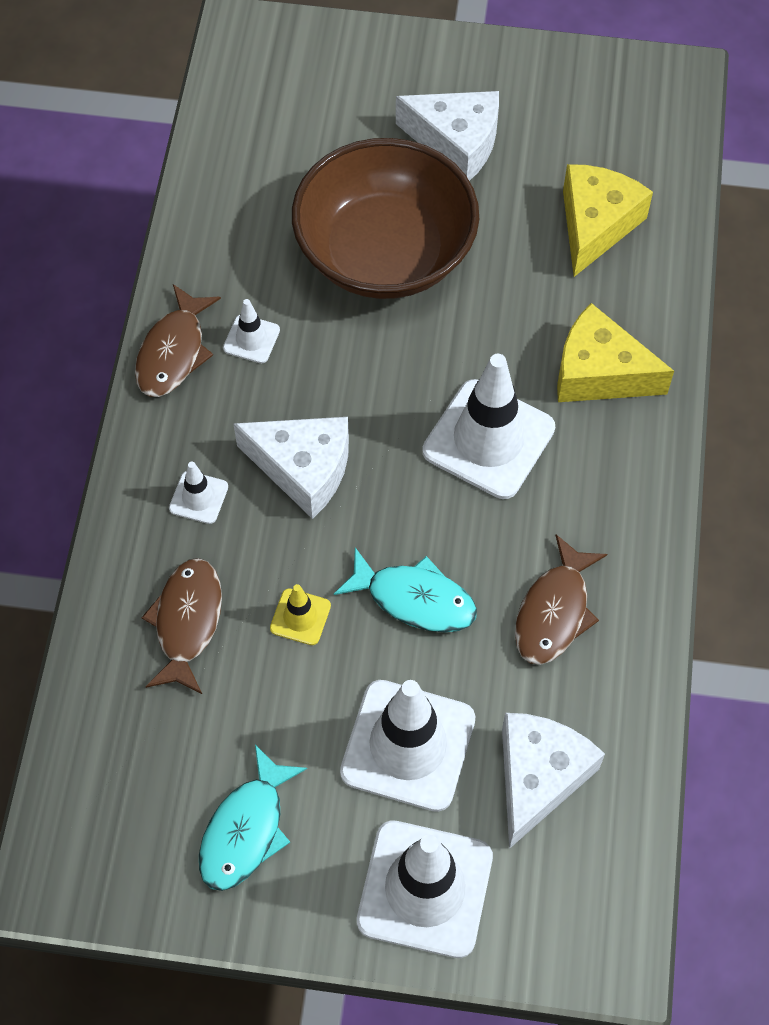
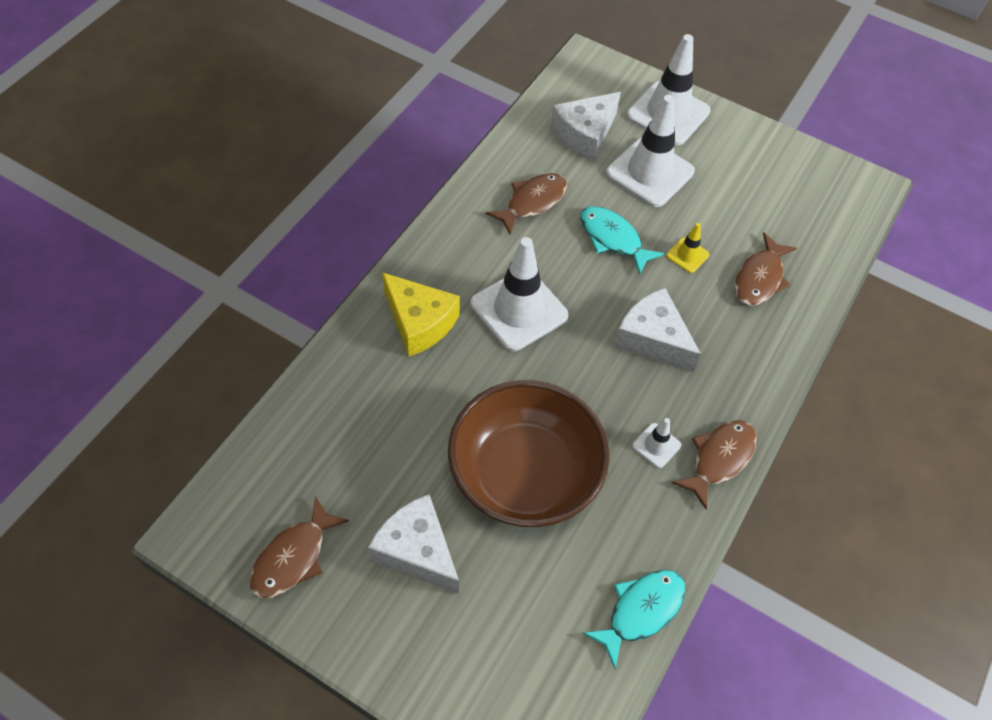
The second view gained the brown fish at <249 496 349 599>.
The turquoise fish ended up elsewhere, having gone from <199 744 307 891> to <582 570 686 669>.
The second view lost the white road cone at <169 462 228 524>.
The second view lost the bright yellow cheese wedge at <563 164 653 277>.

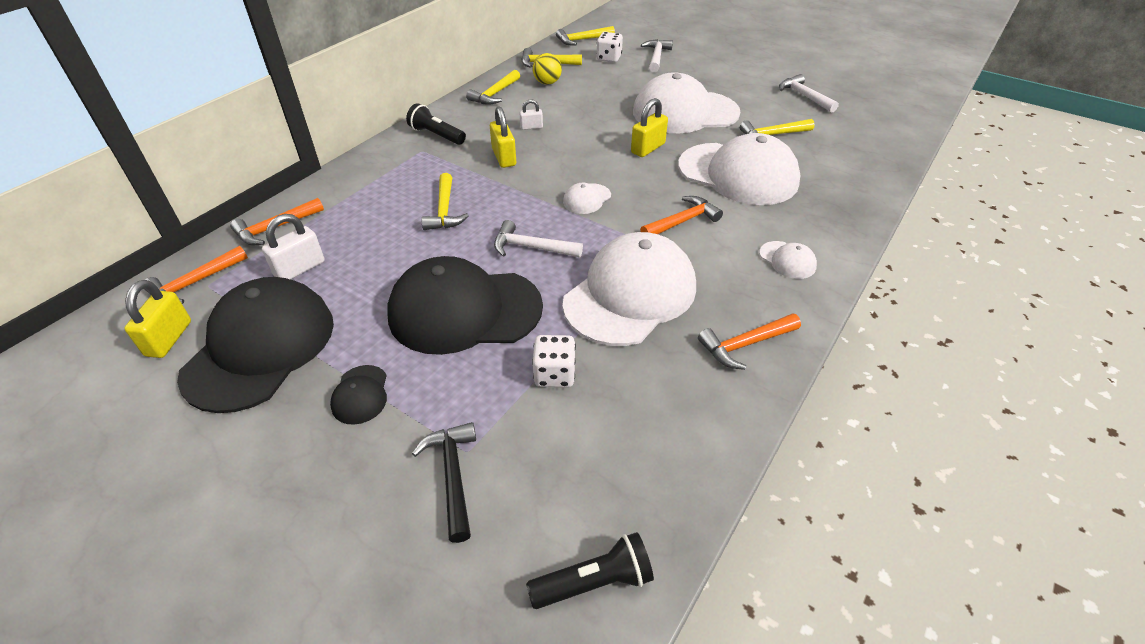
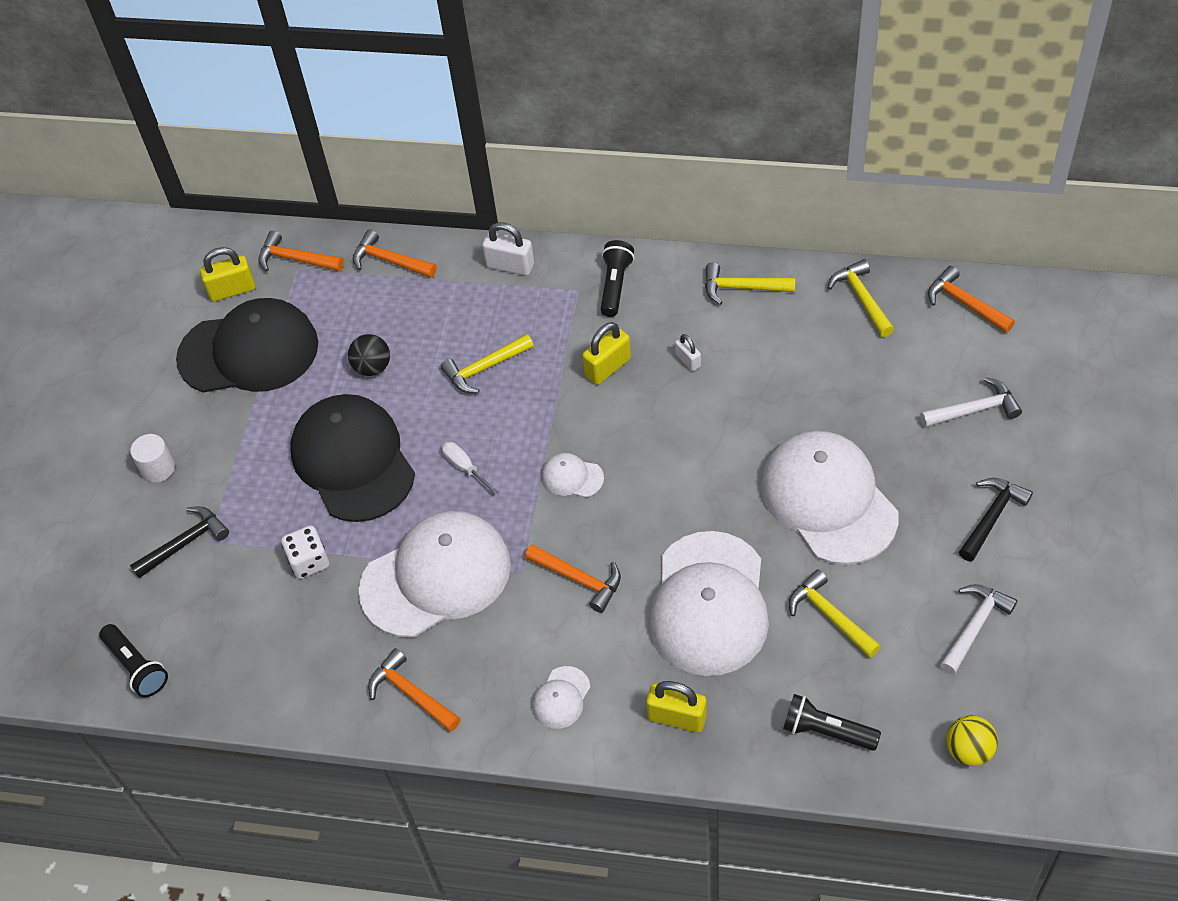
The second view gained the white cylinder shape at <130 434 175 483>.
The second view gained the jet-black ball at <348 334 390 376>.
The white peaked cap at <563 232 696 346> ended up facing another way, 45 degrees counterclockwise from before.
Where the white carpenter's hammer stood at <494 220 583 258>, the white hand screwdriver came to stand at <442 442 498 495>.
The white small lock ended up elsewhere, having gone from <262 214 325 280> to <482 222 534 276>.
The bright yellow small lock ended up elsewhere, having gone from <631 98 668 157> to <646 681 707 732>.
The second view gained the jet-black torch at <783 694 881 751>.
What was the bright yellow carpenter's hammer at <556 26 615 45> turned into the bright orange carpenter's hammer at <928 266 1015 333>.
The bright yellow ball ended up elsewhere, having gone from <533 53 562 85> to <946 715 998 766>.
The second view gained the jet-black carpenter's hammer at <959 478 1033 561>.
The second view lost the jet-black peaked cap at <330 365 387 425>.
The second view lost the white die at <596 32 623 63>.

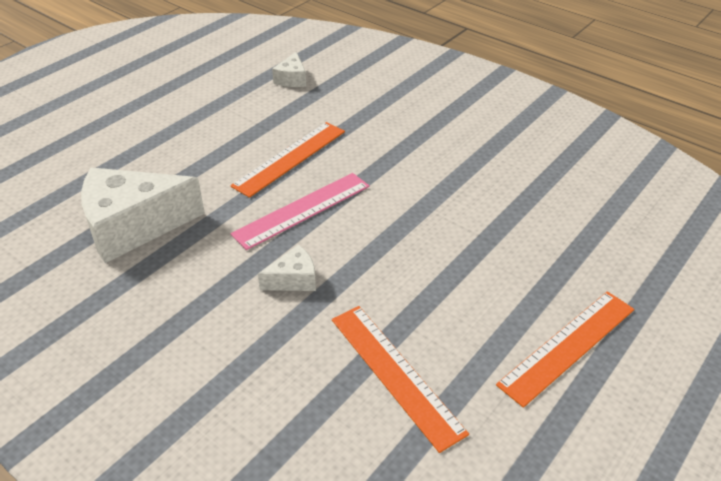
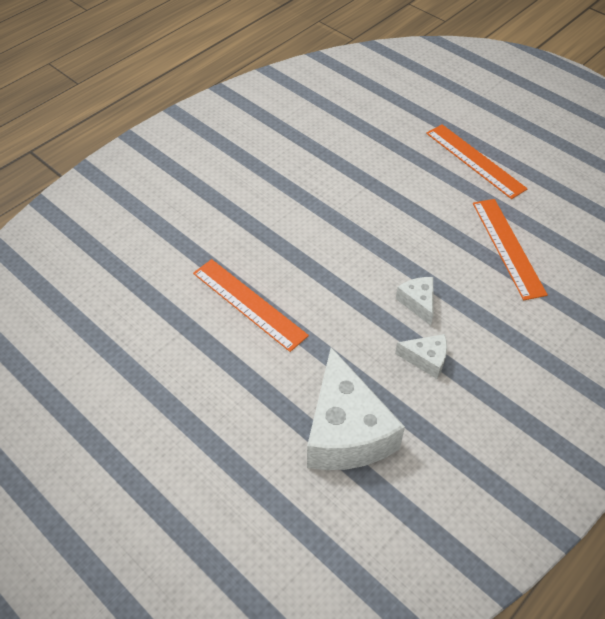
The white cheese wedge ended up elsewhere, having gone from <272 52 306 87> to <395 334 447 379>.
The bright orange ruler at <332 306 469 453> ended up facing another way, 75 degrees counterclockwise from before.
The second view lost the pink ruler at <231 173 369 250>.

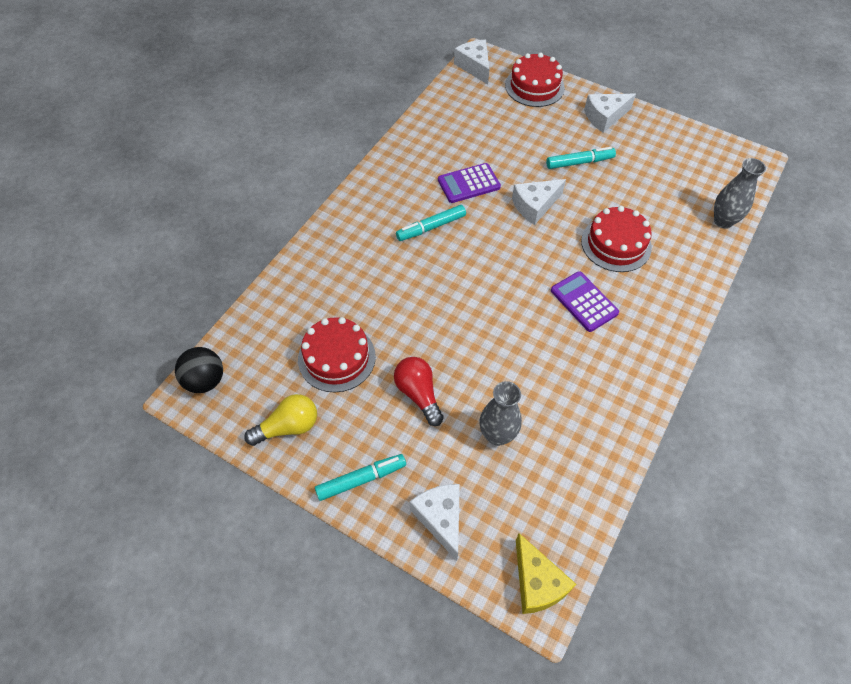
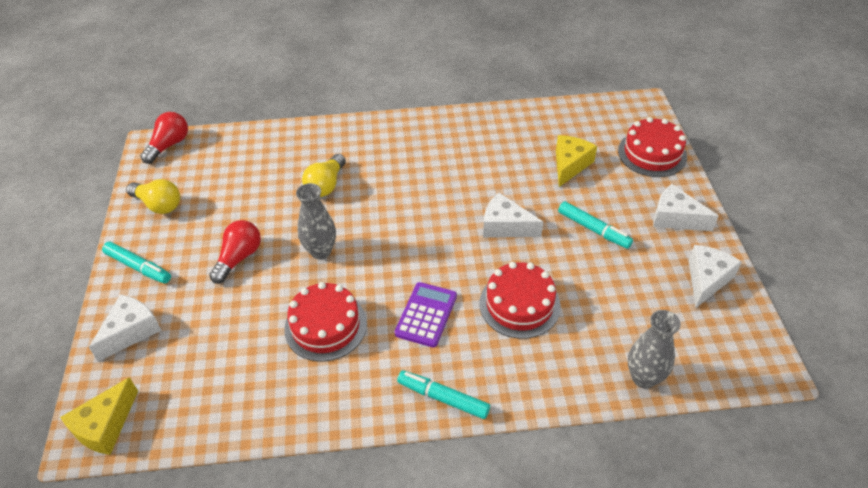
Where the jet-black ball stood at <175 347 223 393>, the crimson lightbulb came to stand at <140 112 188 164>.
The crimson cake ended up elsewhere, having gone from <298 317 376 392> to <284 282 367 362>.
The gray vase ended up elsewhere, having gone from <480 381 522 446> to <296 183 336 259>.
The second view gained the bright yellow lightbulb at <302 154 346 197>.
The turquoise marker ended up elsewhere, having gone from <396 205 466 241> to <397 371 490 419>.
The second view gained the bright yellow cheese wedge at <556 135 597 187>.
The white cheese wedge ended up elsewhere, having gone from <454 40 490 84> to <688 245 742 308>.
The second view lost the royal purple pocket calculator at <438 163 501 203>.

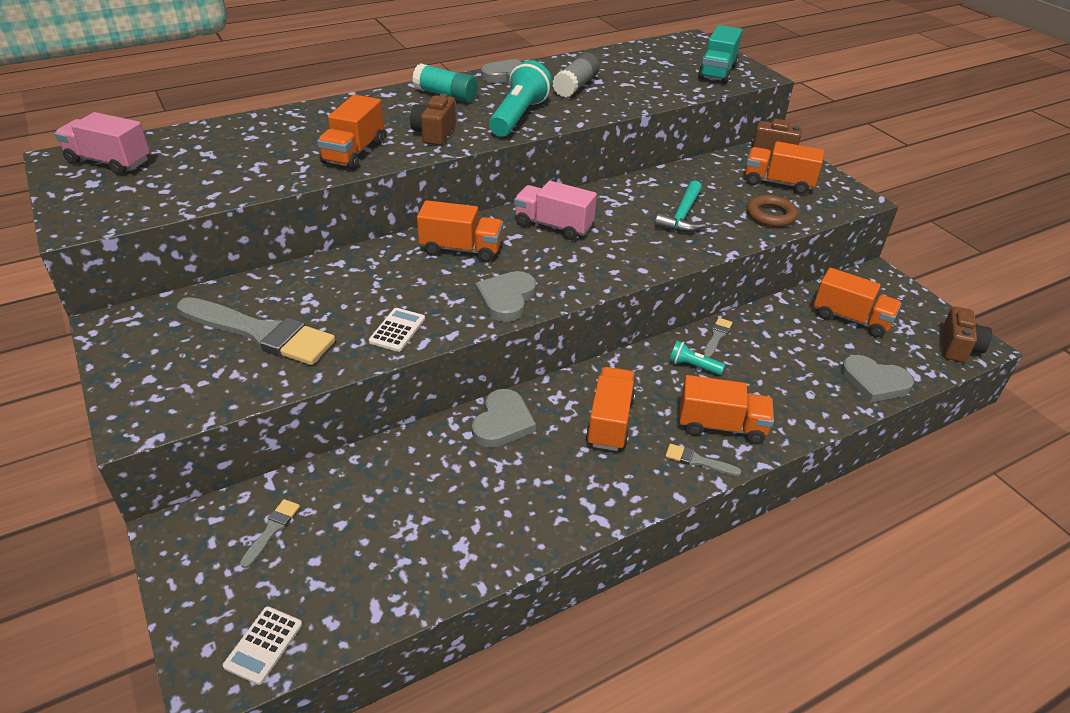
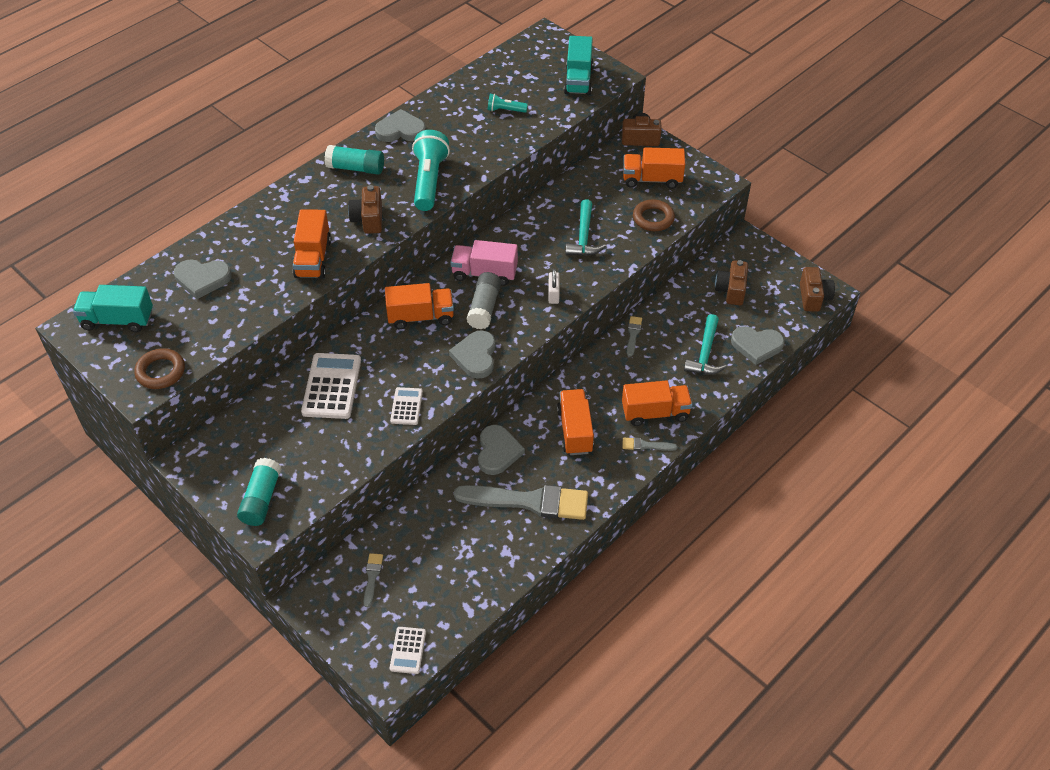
What was the pink truck at <55 112 150 175> turned into the turquoise truck at <73 285 153 332>.
The second view gained the brown hoop at <134 348 185 389>.
The second view gained the gray love heart at <174 259 231 299>.
The second view gained the turquoise glue at <237 458 281 526>.
The second view gained the white pocket calculator at <301 353 361 419>.
The gray paintbrush ended up elsewhere, having gone from <177 297 335 365> to <454 485 588 520>.
The gray glue ended up elsewhere, having gone from <553 53 599 98> to <467 272 501 330>.
The turquoise torch ended up elsewhere, having gone from <669 341 725 375> to <488 94 528 113>.
The second view gained the white small lock at <548 269 560 304>.
The second view gained the turquoise carpenter's hammer at <684 314 726 374>.
Where the bright orange truck stood at <814 268 901 338>, the brown compact camera came to stand at <715 260 748 305>.

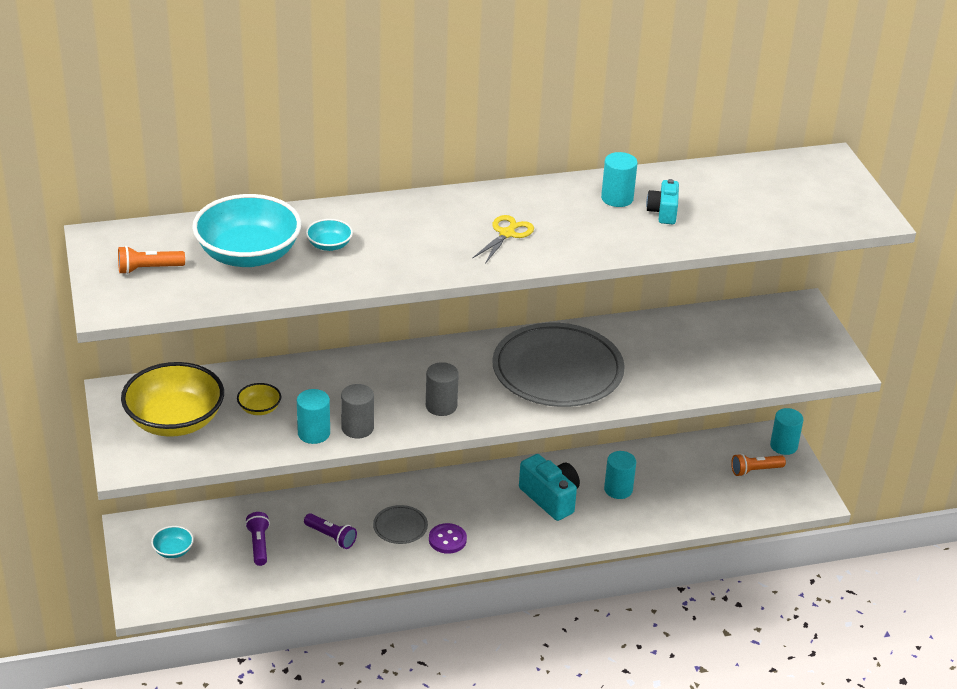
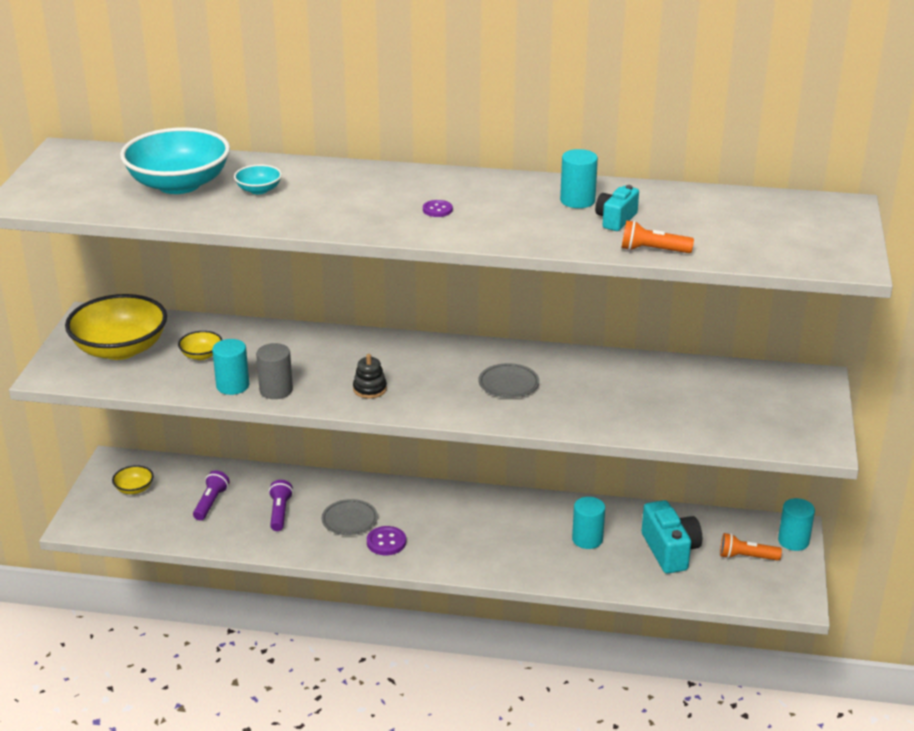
What was the turquoise deep dish at <151 526 194 558> turned into the bright yellow deep dish at <112 465 154 494>.
The royal purple torch at <304 513 357 549> ended up facing another way, 150 degrees counterclockwise from before.
Where the gray cylinder shape stood at <426 362 459 416>, the jet-black stacking rings came to stand at <353 354 387 398>.
Where the bright yellow shears stood at <472 215 534 264>, the royal purple sewing button came to stand at <423 200 453 217>.
The size of the gray flat dish at <492 323 625 407> changed by a factor of 0.43.
The bright orange torch ended up elsewhere, having gone from <118 246 185 274> to <622 220 694 253>.
The turquoise compact camera ended up elsewhere, having gone from <519 454 580 521> to <642 500 702 574>.

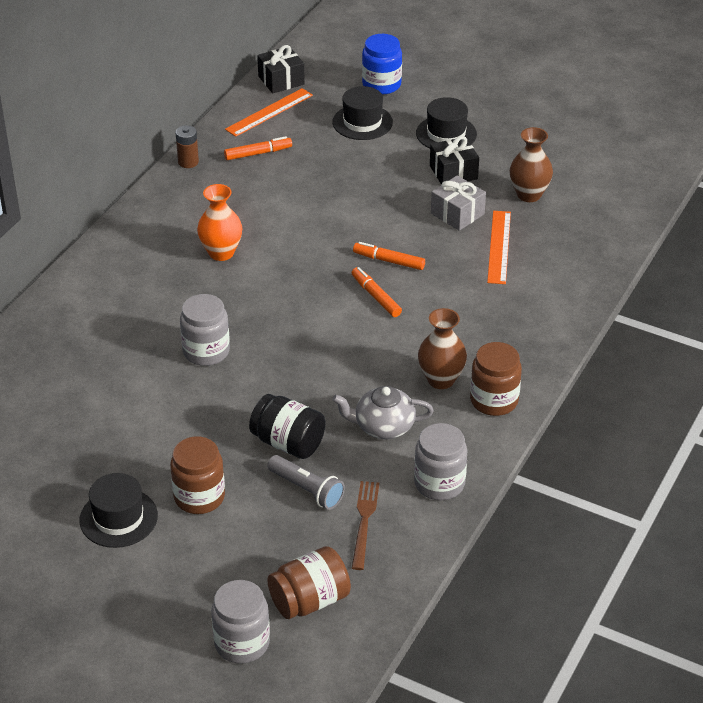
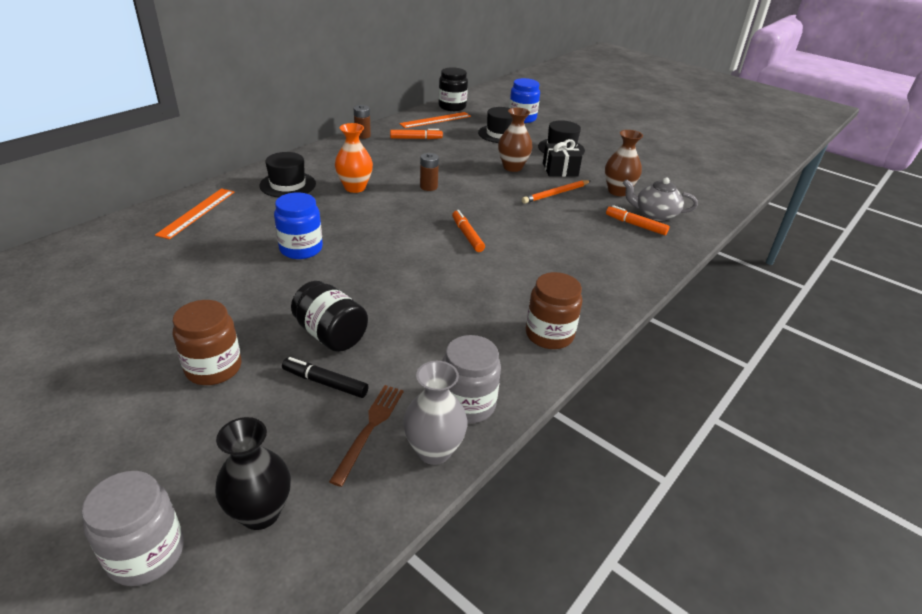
The bright orange ruler ended up elsewhere, having gone from <487 211 511 284> to <155 188 234 239>.
Where the brown preserve jar stood at <267 546 351 619>, the jet-black vase came to stand at <215 417 291 530>.
The jet-black top hat ended up elsewhere, having gone from <79 473 158 548> to <259 152 316 198>.
What was the gray preserve jar at <180 294 230 366> turned into the cobalt preserve jar at <274 192 323 259>.
Where the gray torch stood at <267 455 345 510>, the jet-black marker came to stand at <282 357 368 398>.
The second view gained the gray vase at <403 361 468 465>.
The second view gained the brown power cell at <420 153 439 191>.
Where the jet-black wrapped gift stood at <257 45 305 93>, the jet-black preserve jar came to stand at <439 67 468 111>.
The brown vase ended up elsewhere, having gone from <418 308 467 389> to <498 108 532 172>.
Where the gray wrapped gift stood at <431 175 486 231>, the bright orange wooden pencil came to stand at <522 180 590 204>.
The bright orange marker ended up elsewhere, having gone from <353 242 425 270> to <606 205 669 235>.
The gray tea pot ended up elsewhere, having gone from <332 386 434 439> to <623 177 698 221>.

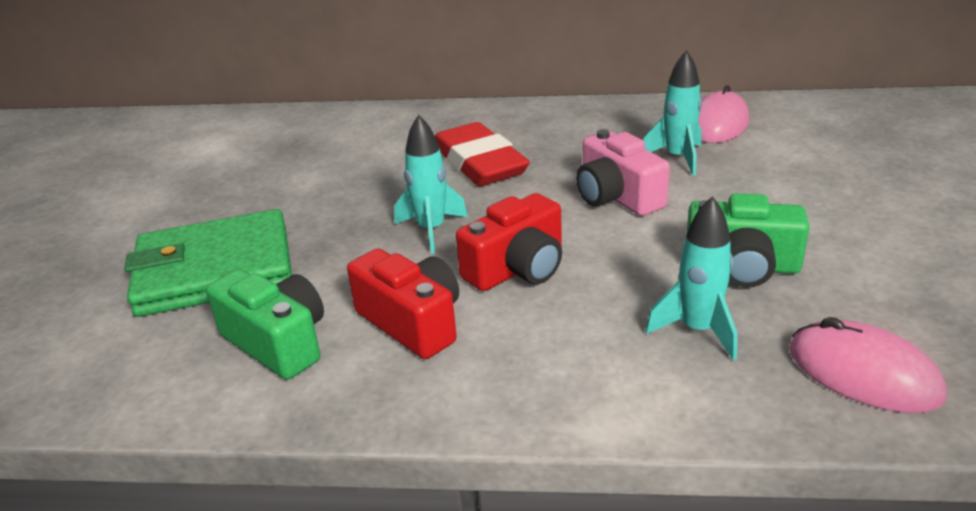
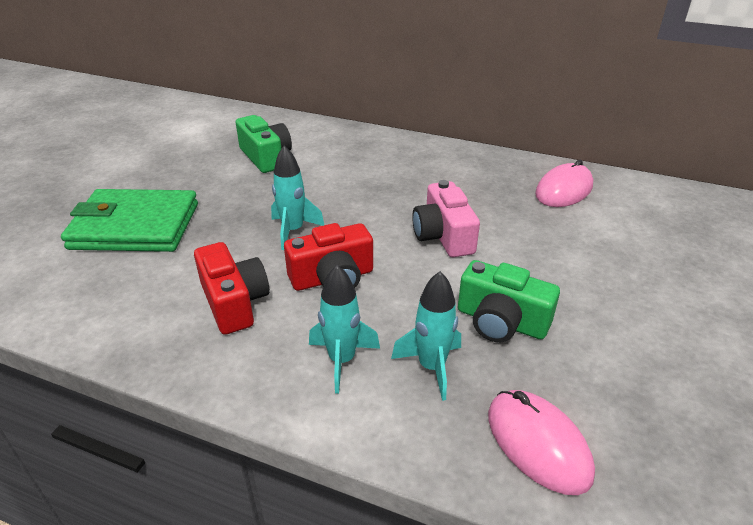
The green compact camera ended up elsewhere, having gone from <206 269 324 380> to <236 115 292 173>.
The turquoise toy rocket ended up elsewhere, having gone from <643 50 702 175> to <309 265 380 394>.
The second view lost the crimson eraser at <435 122 530 186>.

